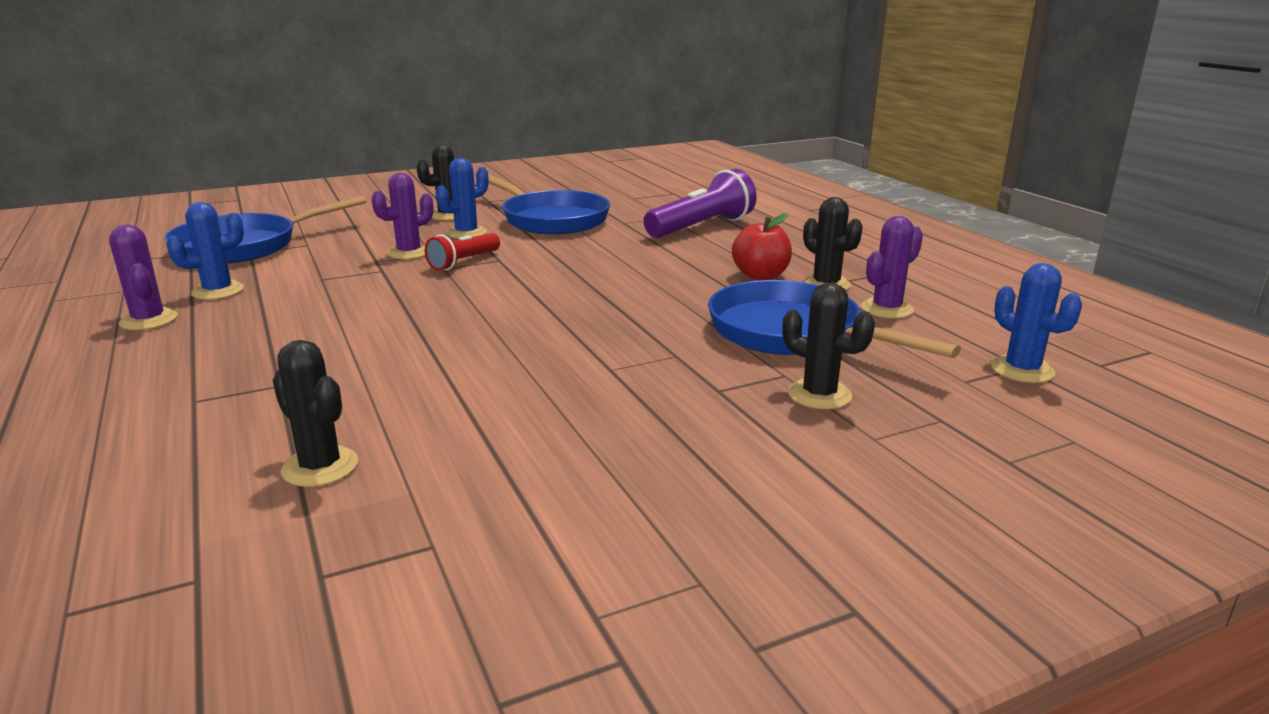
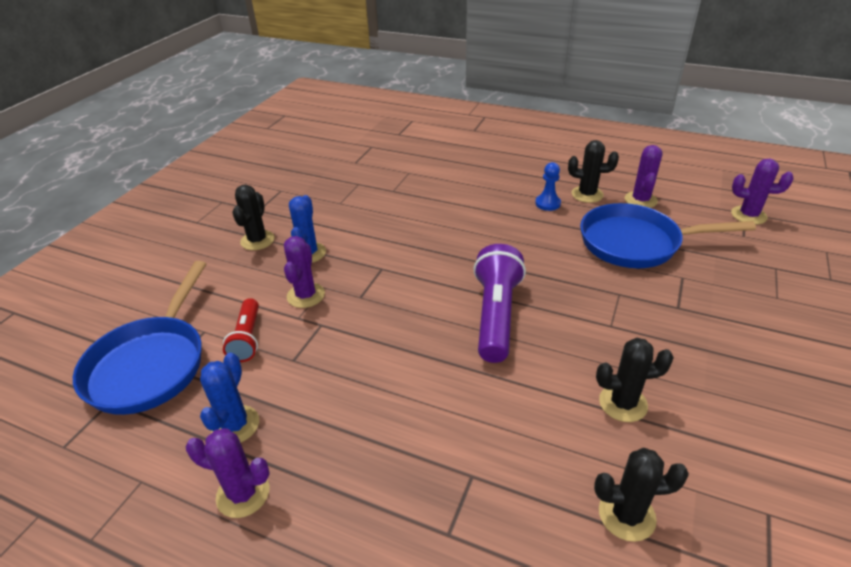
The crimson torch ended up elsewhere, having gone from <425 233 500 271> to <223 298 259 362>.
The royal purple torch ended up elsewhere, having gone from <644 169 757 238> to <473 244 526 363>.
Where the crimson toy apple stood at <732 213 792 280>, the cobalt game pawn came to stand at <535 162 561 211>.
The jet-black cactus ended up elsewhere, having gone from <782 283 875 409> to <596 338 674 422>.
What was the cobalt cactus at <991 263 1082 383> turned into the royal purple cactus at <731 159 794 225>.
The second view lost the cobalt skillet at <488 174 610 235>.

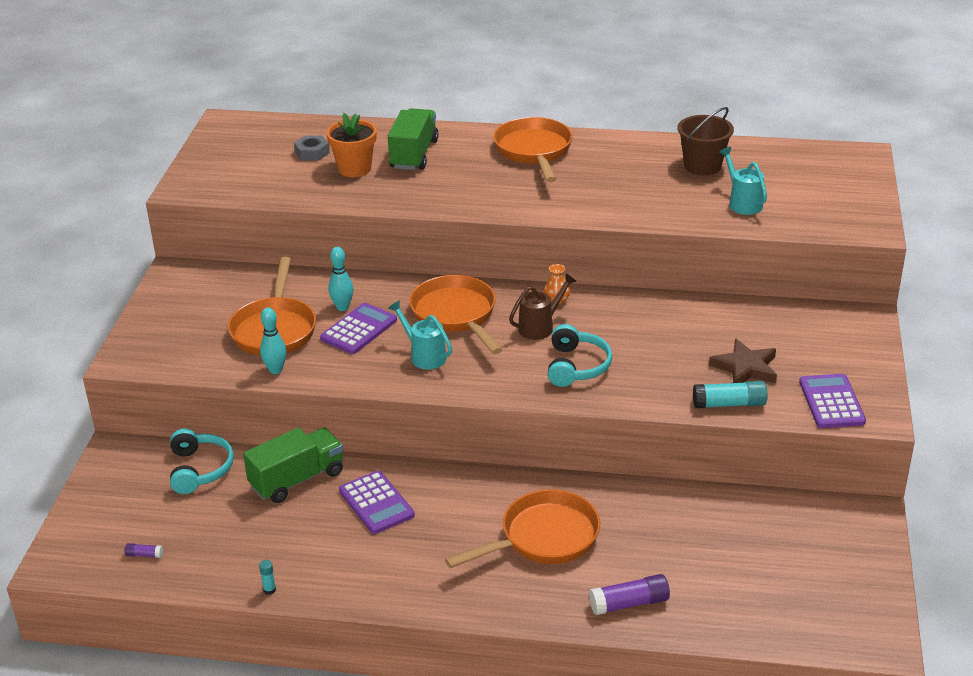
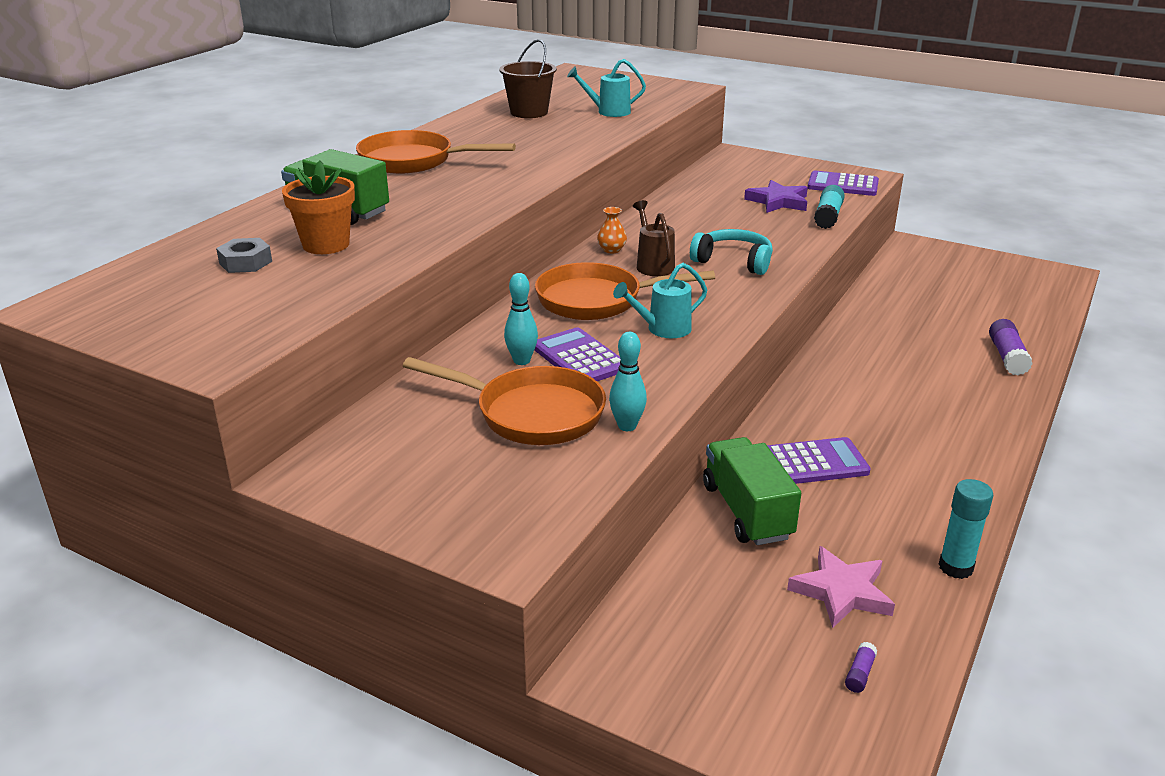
What was the brown star shape at <709 338 777 383> turned into the royal purple star shape at <744 180 808 213>.
The second view gained the pink star shape at <787 546 895 628>.
The size of the turquoise glue at <259 560 276 595> changed by a factor of 2.03.
The second view lost the turquoise over-ear headphones at <170 428 234 494>.
The second view lost the bright orange skillet at <445 489 600 568>.

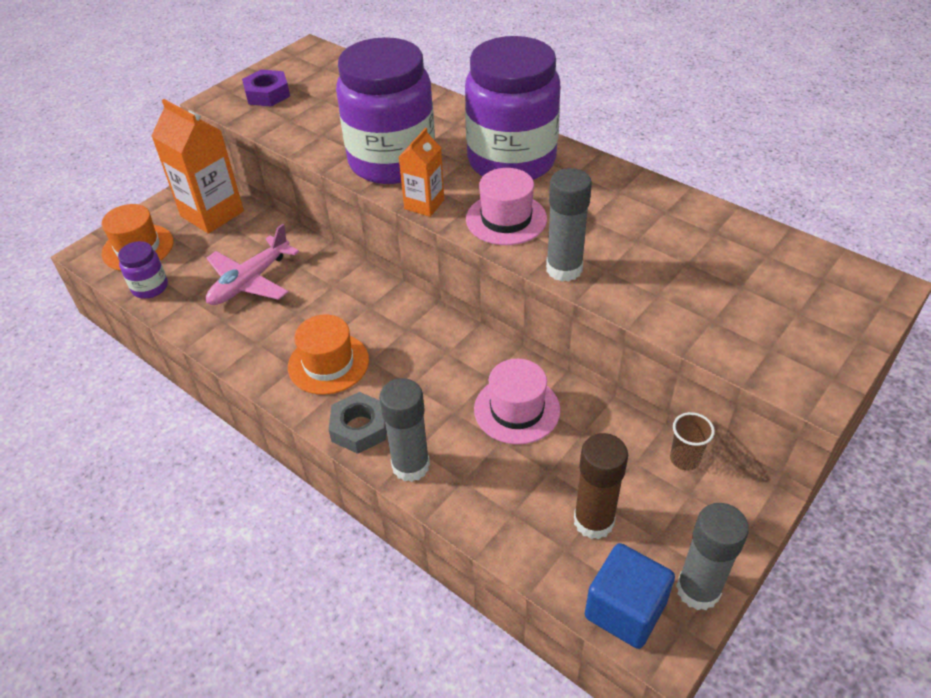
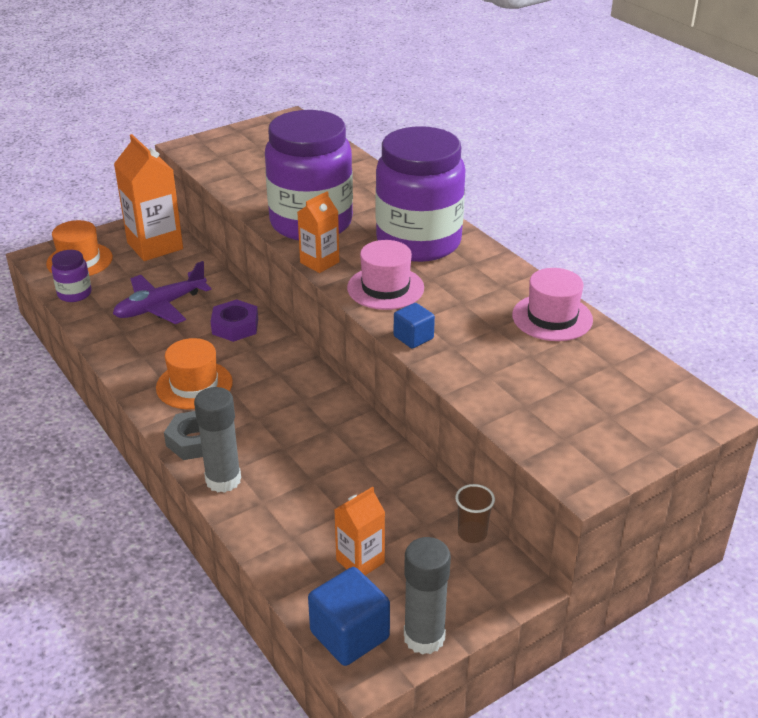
What was the pink aeroplane at <206 224 299 305> turned into the royal purple aeroplane at <113 261 212 324>.
The royal purple nut ended up elsewhere, having gone from <242 69 290 107> to <210 299 258 342>.
Where the brown glue stood at <574 433 628 539>, the bright orange carton came to stand at <334 487 385 575>.
Where the gray glue stood at <546 168 592 282>, the cobalt cube came to stand at <394 303 435 349>.
The pink top hat ended up elsewhere, having gone from <474 359 560 444> to <512 268 593 341>.

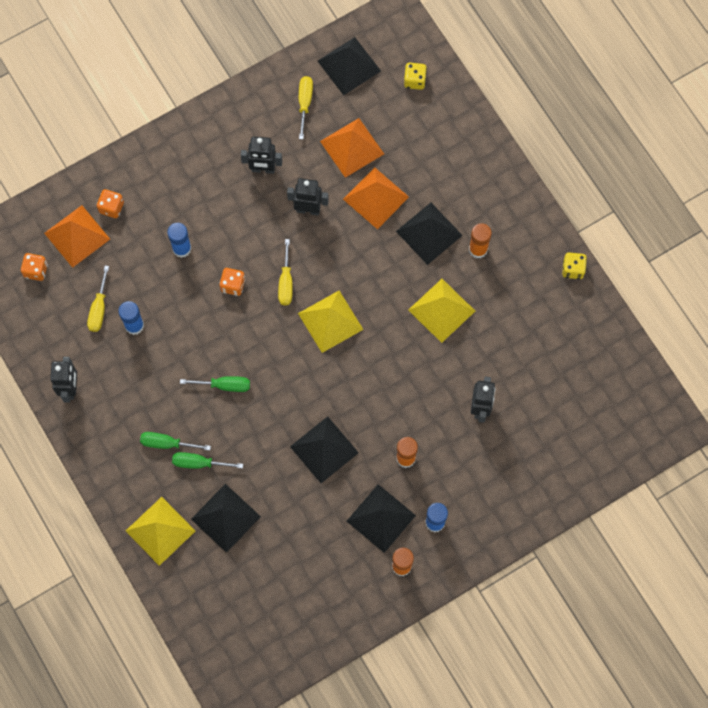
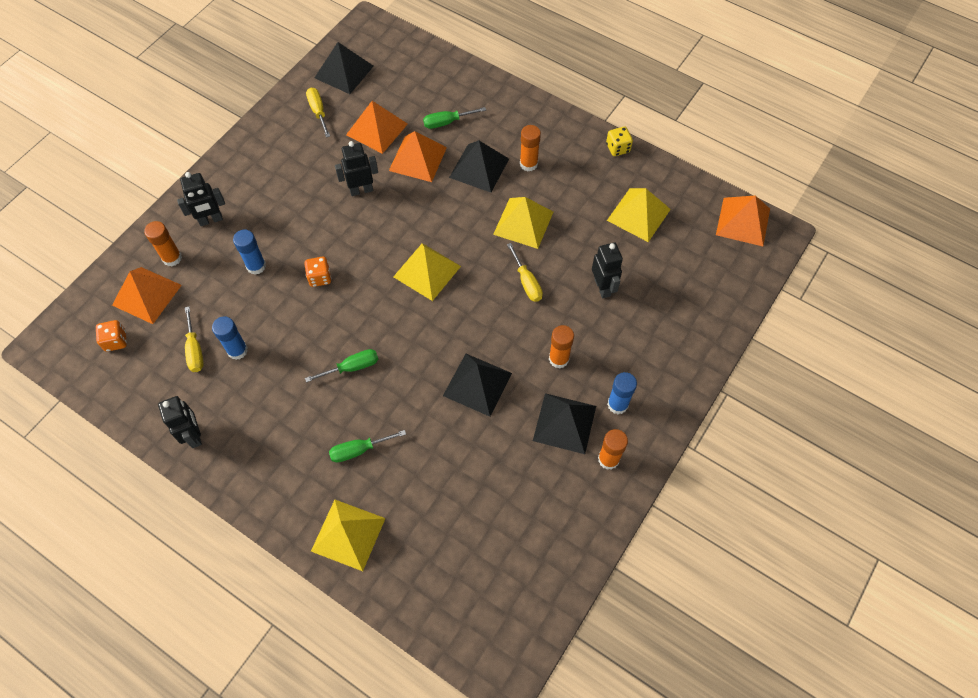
Where the bright orange die stood at <97 189 124 218>, the bright orange glue came to stand at <144 221 182 266>.
The jet-black robot figure ended up elsewhere, having gone from <241 136 282 174> to <177 172 225 226>.
The green hand screwdriver ended up elsewhere, having gone from <140 432 211 450> to <423 107 486 129>.
The bright yellow hand screwdriver ended up elsewhere, having gone from <278 239 293 305> to <507 243 543 302>.
The second view gained the bright yellow solid pyramid at <607 188 671 242>.
The second view gained the bright orange solid pyramid at <716 196 770 246>.
The second view lost the jet-black solid pyramid at <191 484 261 553>.
The second view lost the bright yellow die at <404 63 427 90>.

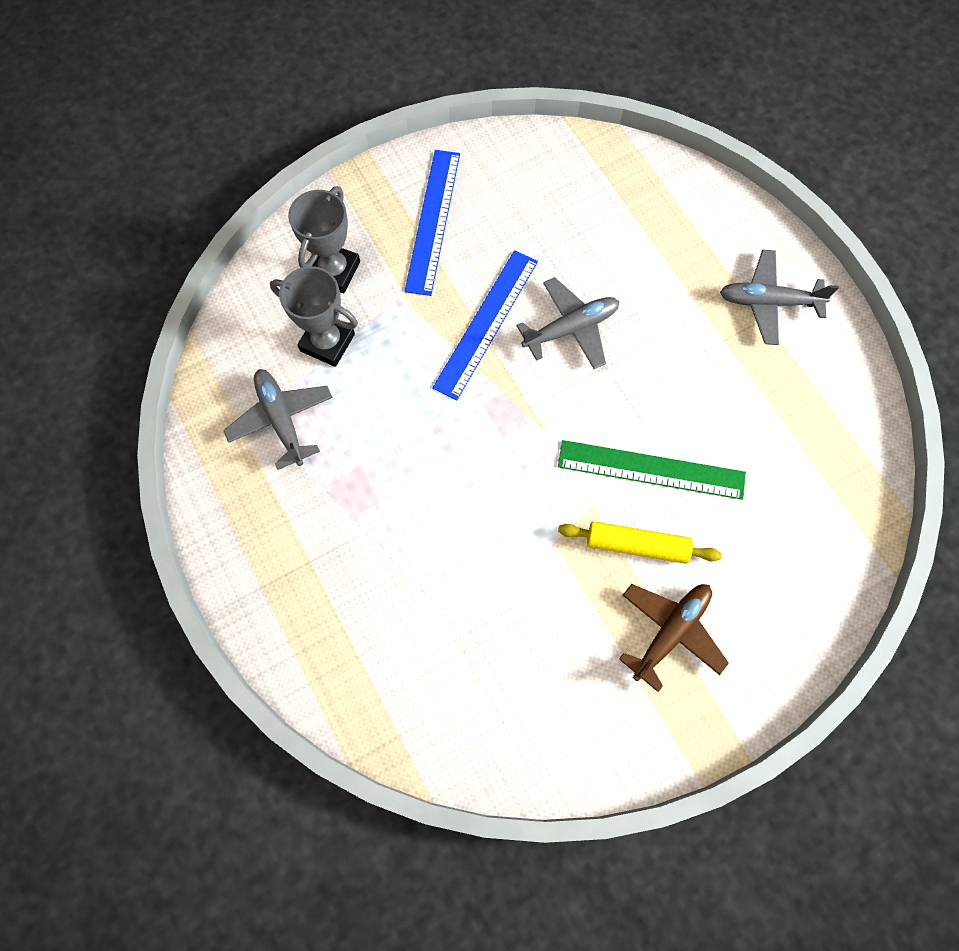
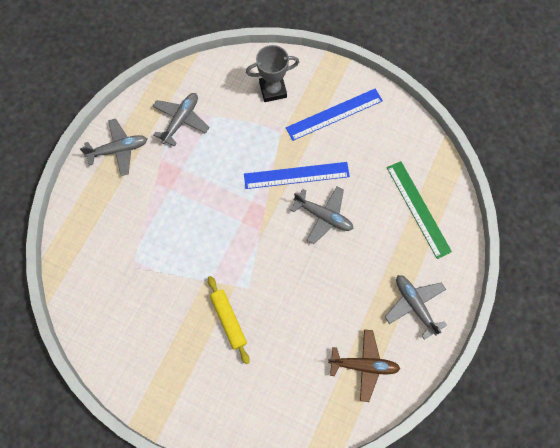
The second view gained the gray aeroplane at <80 119 147 176>.
The brown aeroplane ended up elsewhere, having gone from <619 584 729 692> to <328 329 401 402>.
The green ruler ended up elsewhere, having gone from <558 440 746 500> to <387 161 452 259>.
The second view lost the gray award cup at <270 266 358 367>.

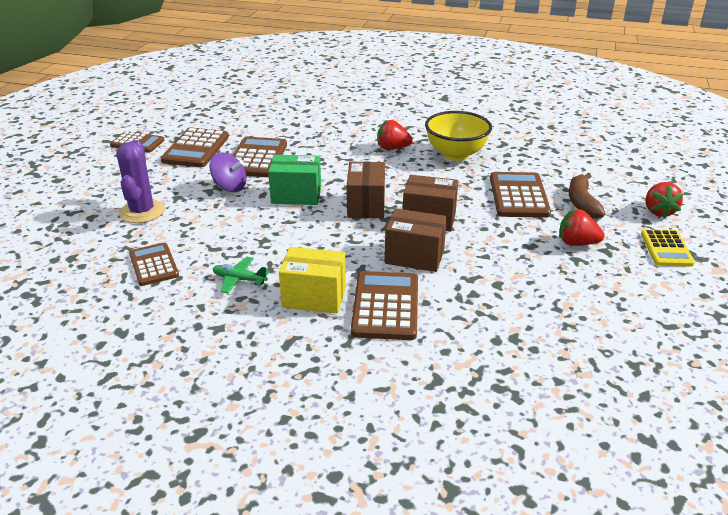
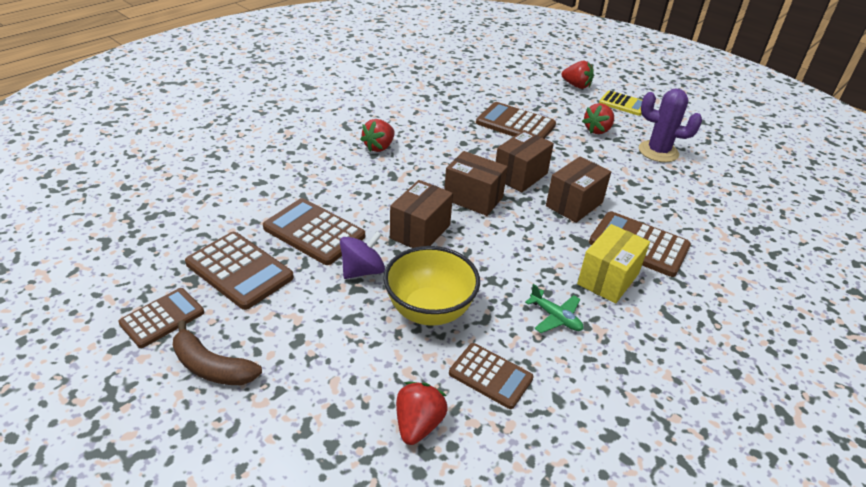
The brown banana ended up elsewhere, having gone from <569 173 606 219> to <173 320 262 385>.
The bright yellow deep dish ended up elsewhere, having gone from <425 111 492 161> to <383 246 480 326>.
What was the green box at <268 155 321 205> turned into the brown box at <390 180 453 248>.
The second view gained the crimson strawberry at <396 382 448 445>.
The brown pocket calculator at <129 243 179 286> ended up facing another way, 150 degrees counterclockwise from before.
The green aeroplane at <213 257 269 294> ended up facing another way, 90 degrees counterclockwise from before.
The royal purple cactus ended up elsewhere, having gone from <117 140 165 223> to <639 88 702 162>.

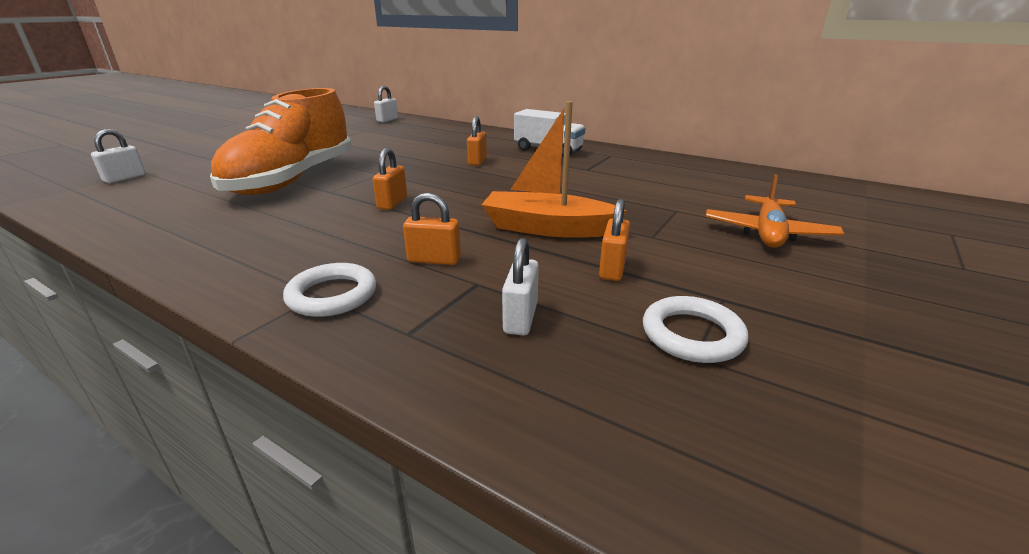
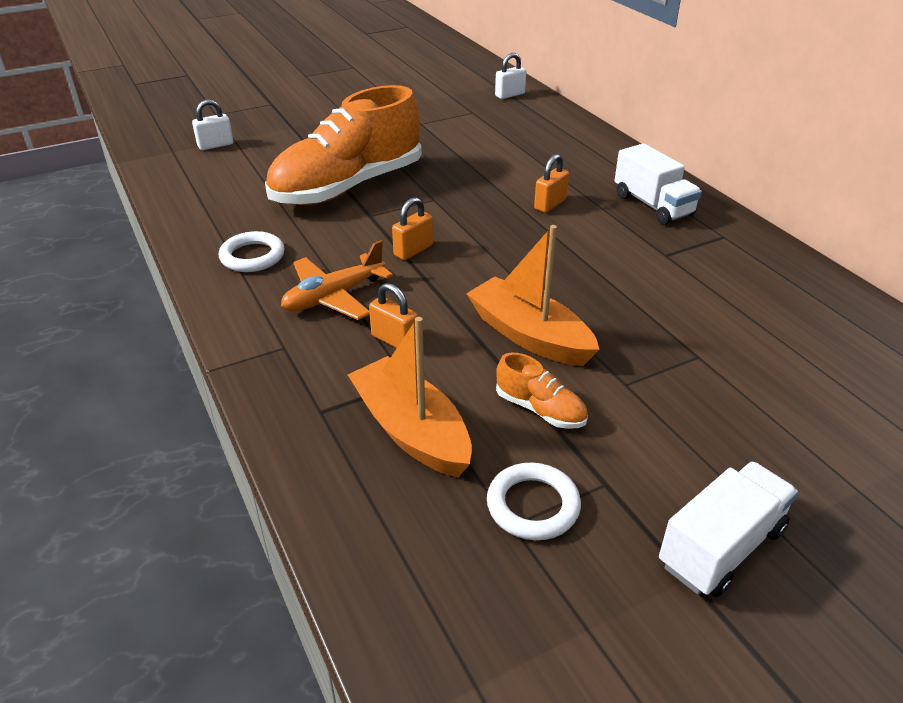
The white hoop ended up elsewhere, having gone from <283 263 376 317> to <219 231 285 272>.
The bright orange aeroplane ended up elsewhere, having gone from <706 174 844 248> to <281 240 393 320>.
Where the white small lock stood at <502 238 539 335>, the bright orange toy boat came to stand at <348 317 472 477>.
Where the bright orange small lock stood at <599 199 630 281>, the bright orange sneaker came to stand at <496 353 588 429>.
The second view gained the white truck at <659 461 798 597>.

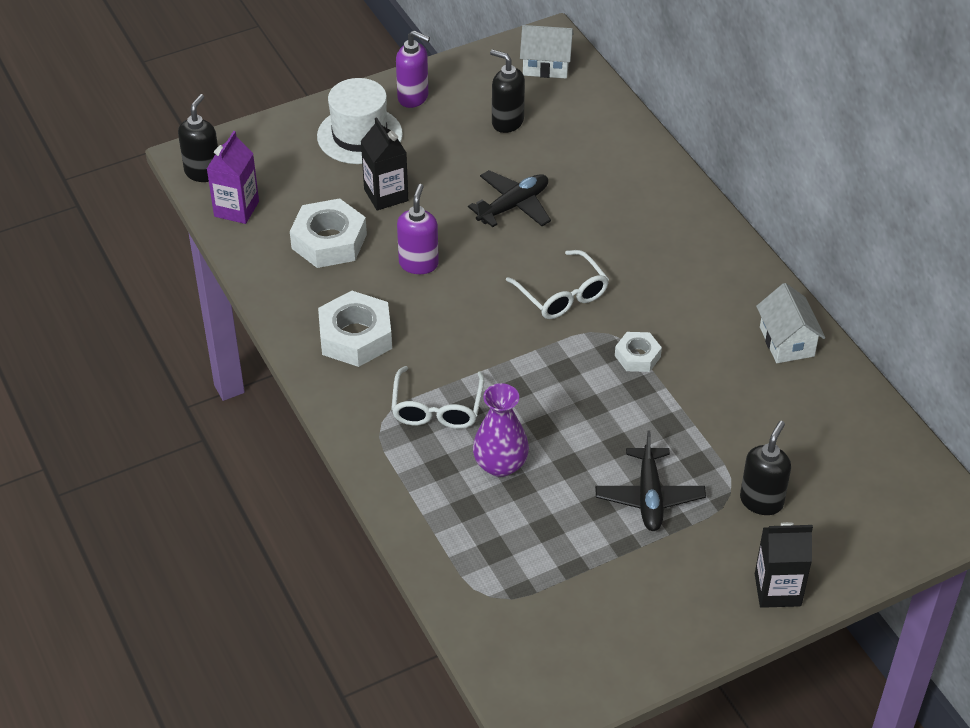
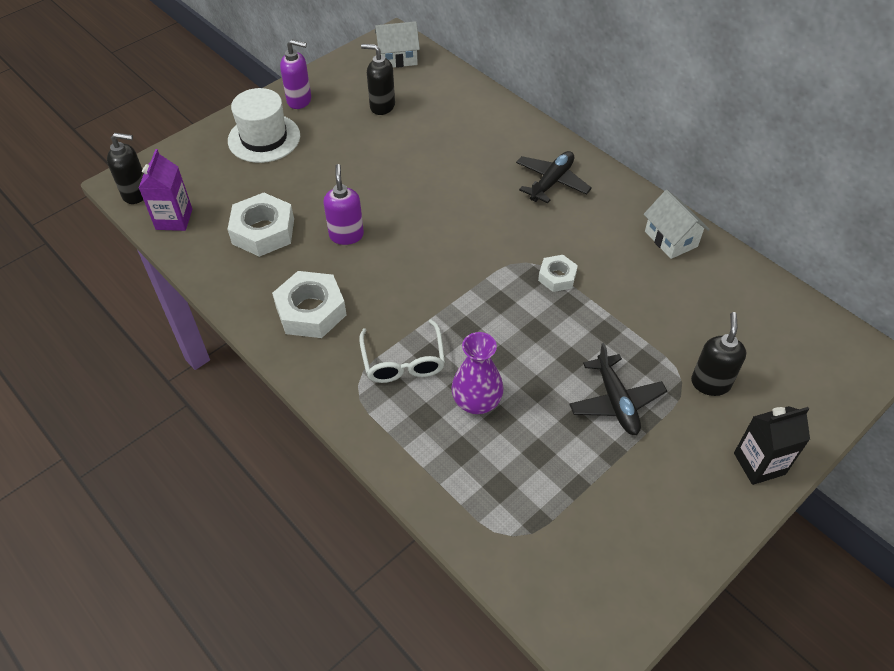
The jet-black pump bottle at <178 94 218 182> ended up facing another way, 90 degrees clockwise from before.
The jet-black aeroplane ended up elsewhere, having gone from <468 170 551 227> to <516 151 592 203>.
The second view lost the jet-black carton at <361 118 408 210>.
The second view lost the white spectacles at <506 250 609 319>.

